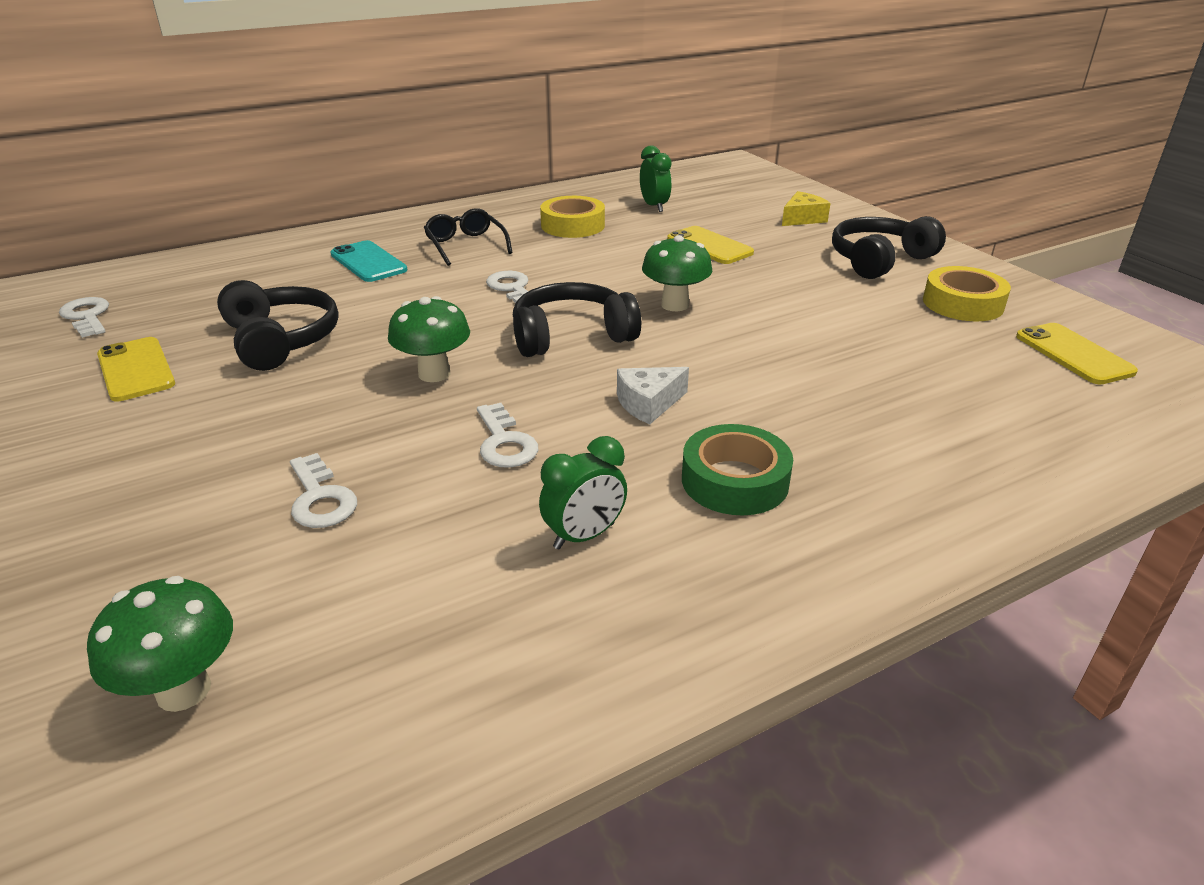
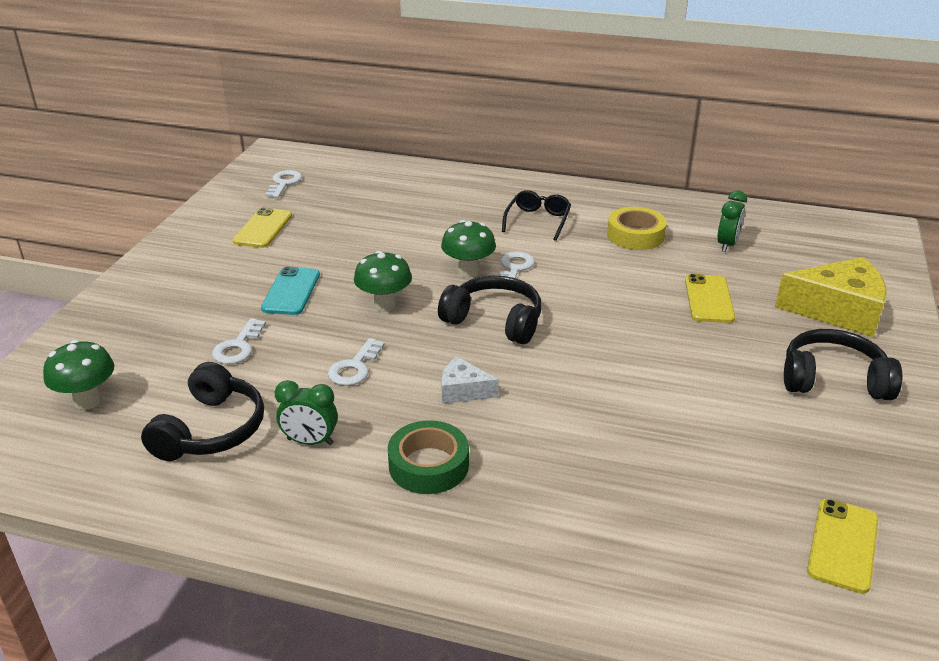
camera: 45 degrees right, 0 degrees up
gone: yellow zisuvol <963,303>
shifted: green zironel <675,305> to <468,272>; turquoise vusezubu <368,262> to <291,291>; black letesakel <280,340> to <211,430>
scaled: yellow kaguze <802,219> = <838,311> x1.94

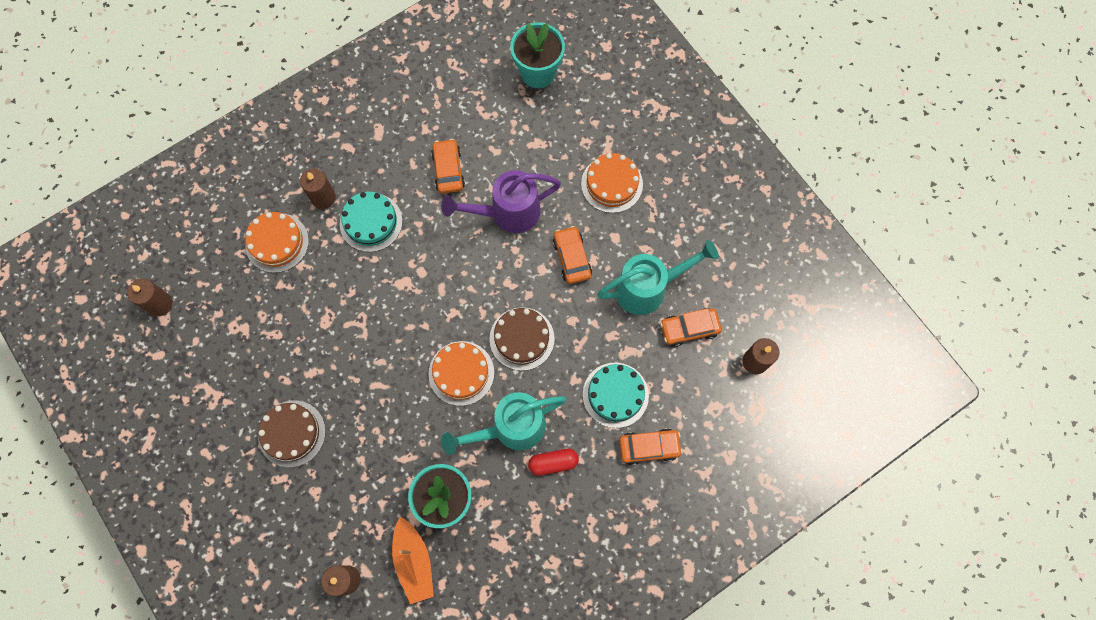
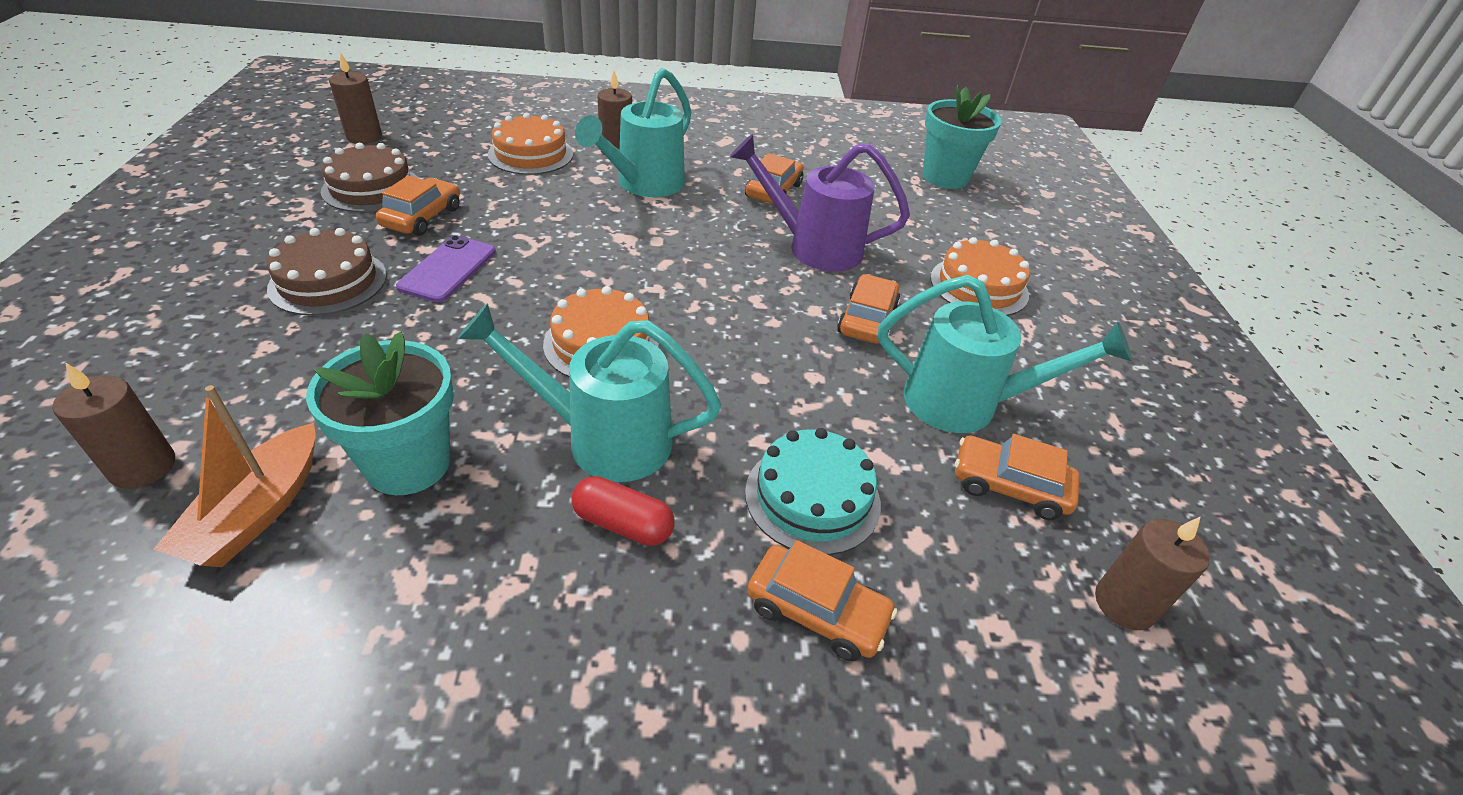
camera: 30 degrees right, 30 degrees down
new: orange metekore <422,217>; purple vusezubu <448,269>
shifted: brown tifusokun <522,338> to <371,188>
swapped: turquoise tifusokun <371,222> to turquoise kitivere <644,184>

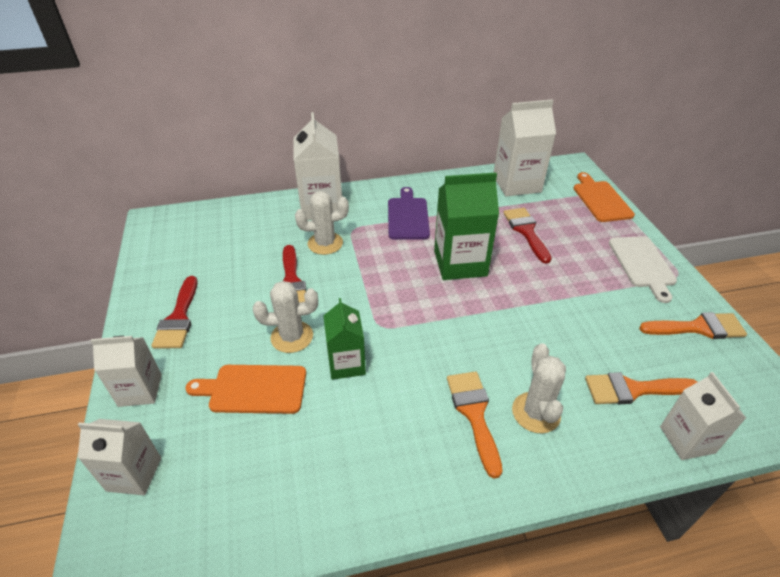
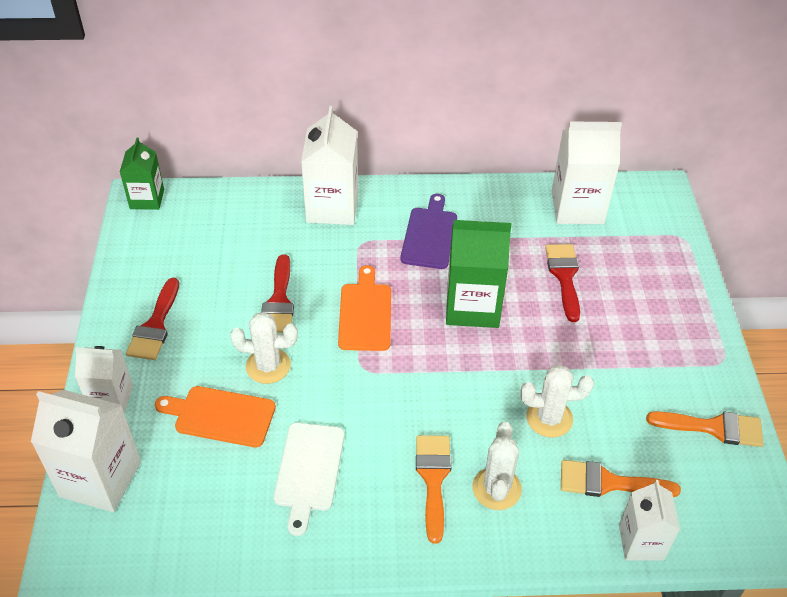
camera: 10 degrees right, 5 degrees up
shifted: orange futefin <601,199> to <365,313>; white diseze <325,243> to <549,418>; white futefin <642,264> to <308,471>; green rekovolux <346,364> to <147,199>
scaled: white rekovolux <134,474> = <100,479> x1.60

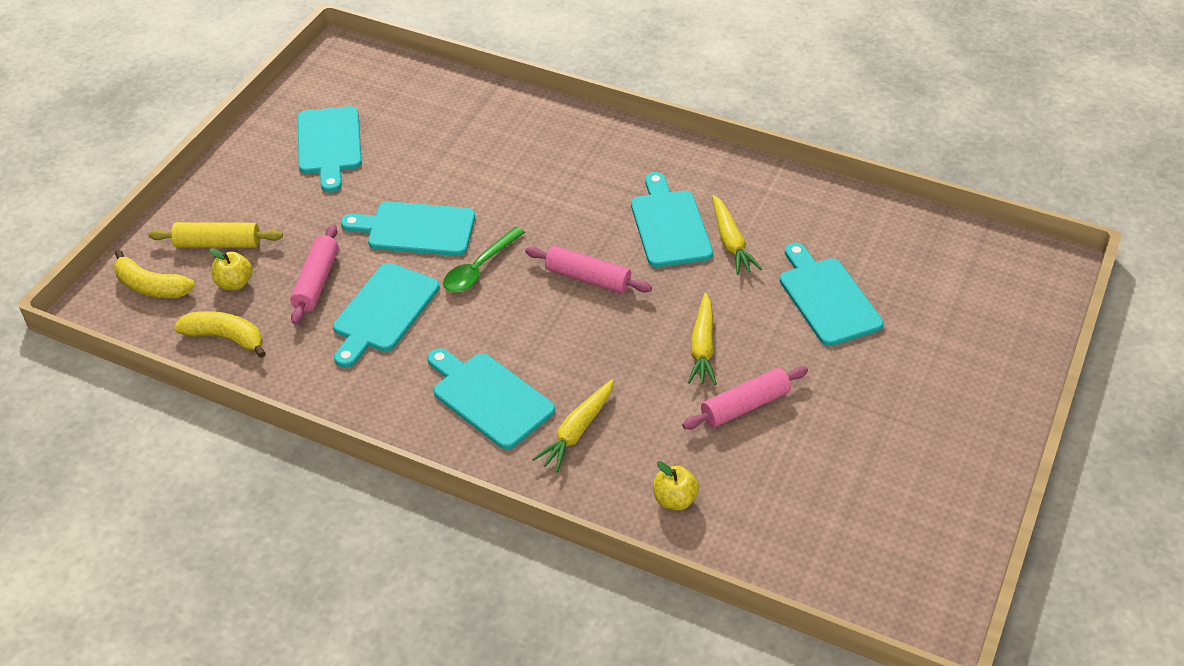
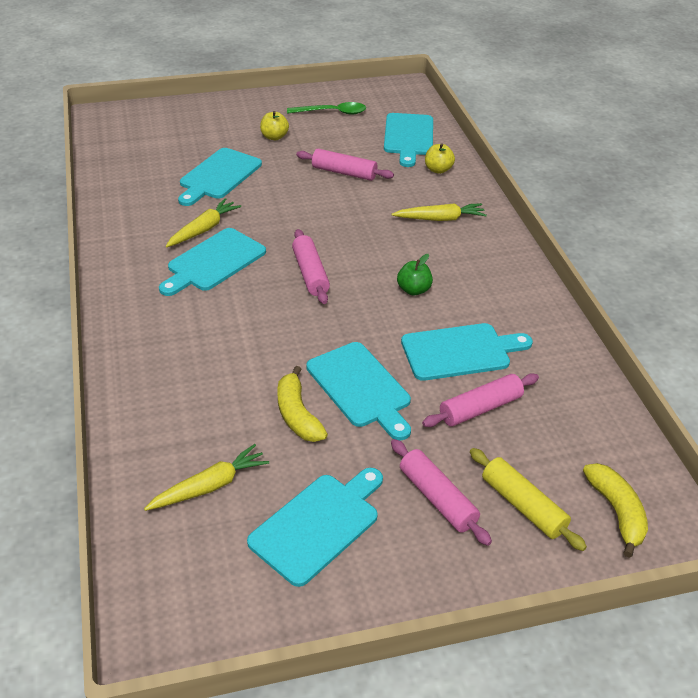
camera: 130 degrees left, 5 degrees down
new: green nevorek <413,290>; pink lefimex <437,498>
shifted: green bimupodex <479,268> to <332,112>; yellow nevorek <234,283> to <274,137>; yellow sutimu <702,347> to <210,486>; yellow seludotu <225,338> to <297,414>; turquoise futefin <489,398> to <408,137>

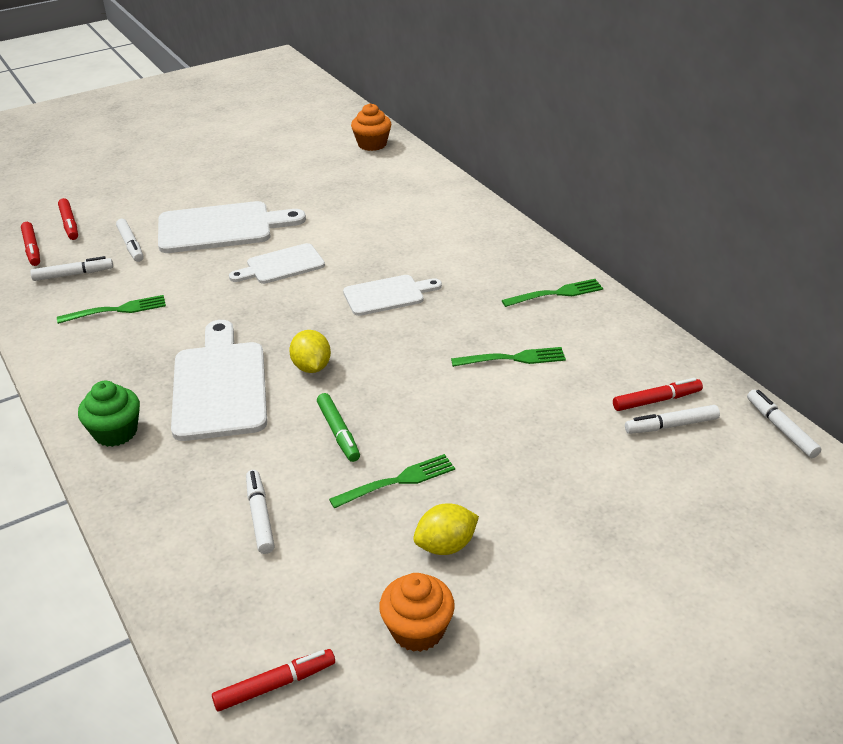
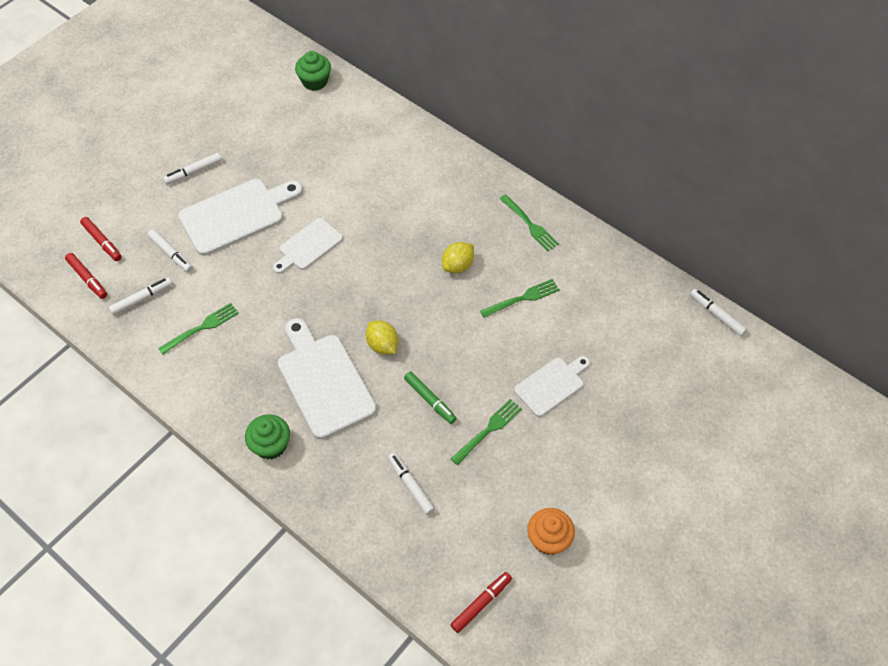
camera: 20 degrees left, 20 degrees up
gone: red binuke <656,400>
shifted: white futefin <387,295> to <551,385>; white binuke <671,425> to <194,172>; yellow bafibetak <446,545> to <458,265>
repainted: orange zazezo <372,144> to green zazezo <315,81>
rotated: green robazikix <556,293> = <530,224> 90 degrees clockwise

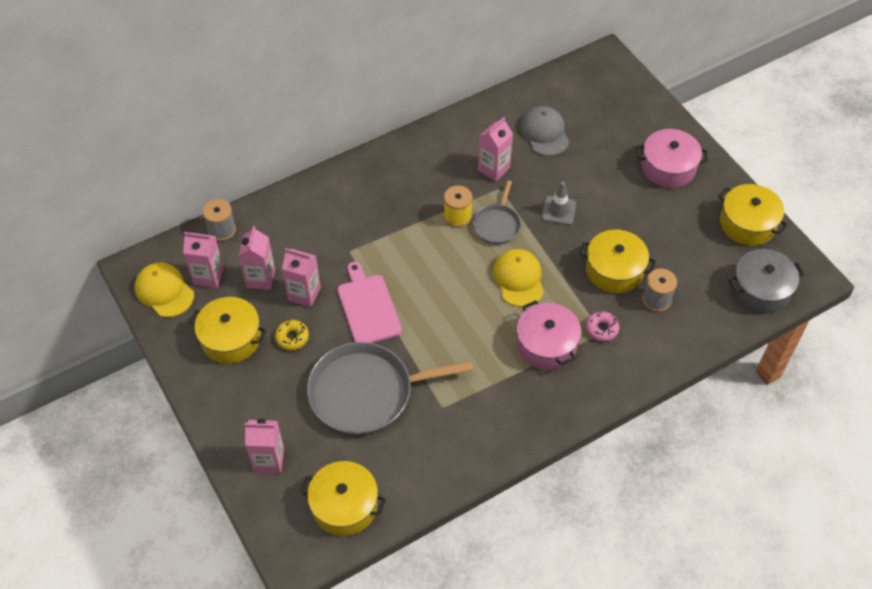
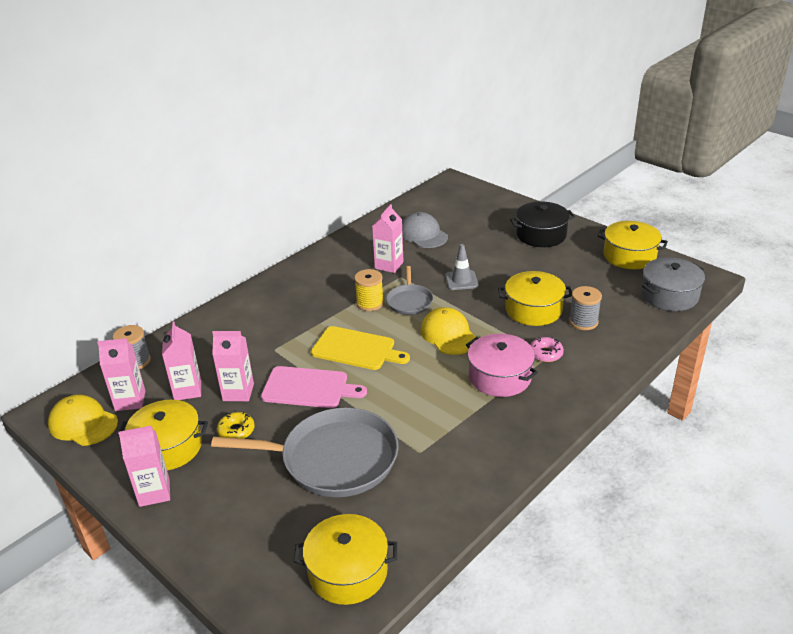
camera: 15 degrees left, 20 degrees down
new: yellow futefin <356,349>
shifted: pink rekovolux <269,460> to <154,492>
repainted: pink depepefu <668,167> to black depepefu <541,235>
rotated: pink futefin <368,307> = <309,388> 135 degrees clockwise; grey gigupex <366,392> = <333,459> 150 degrees counterclockwise

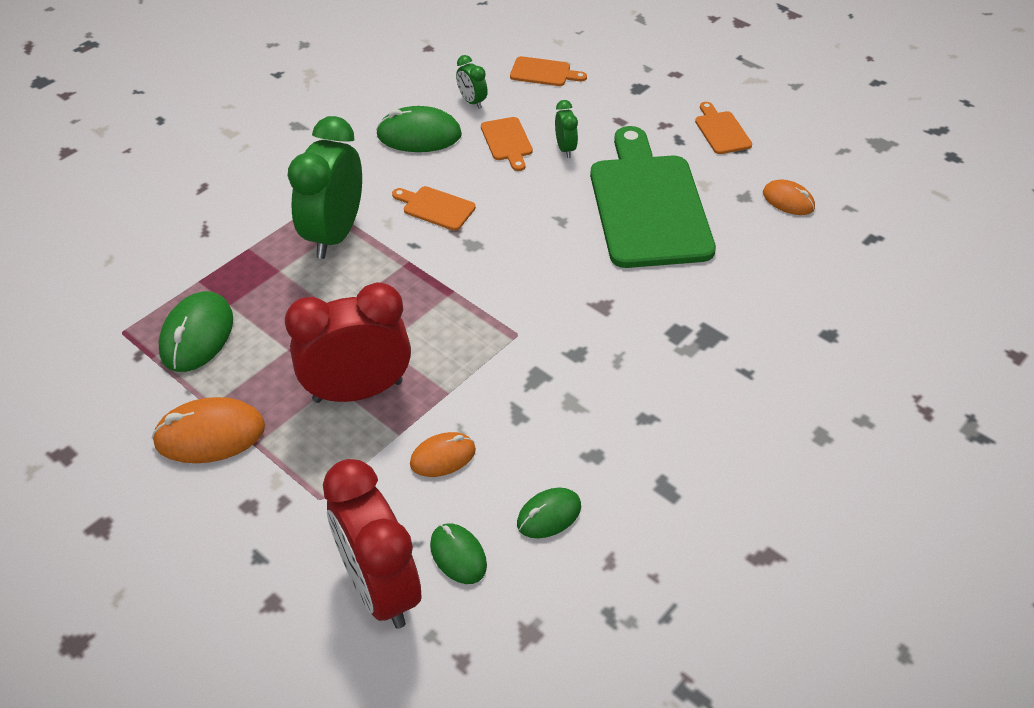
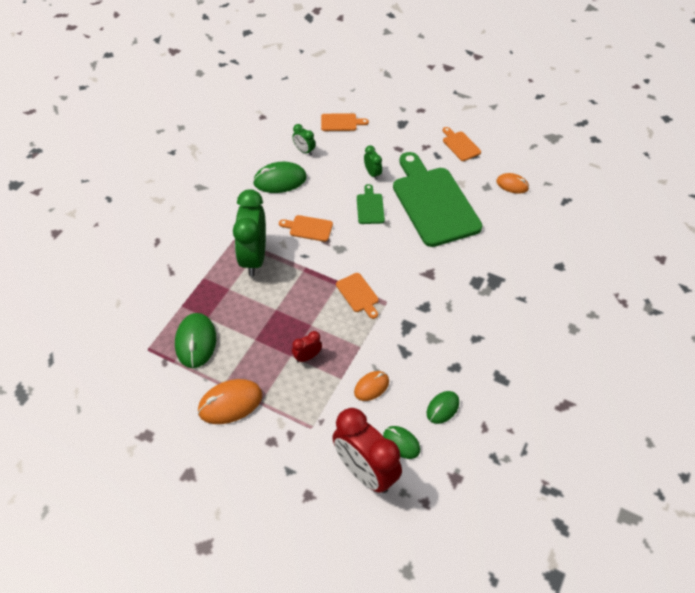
camera: 15 degrees left, 5 degrees up
new: green futefin <370,207>
shifted: orange futefin <507,142> to <358,294>
scaled: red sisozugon <358,391> = <307,357> x0.44

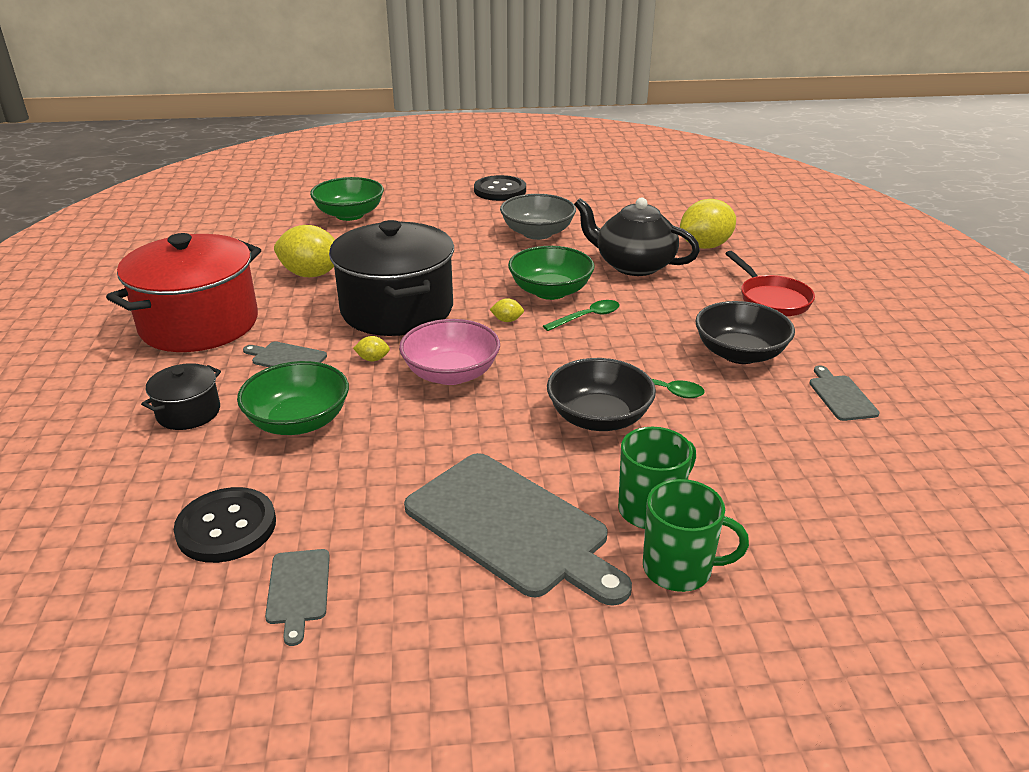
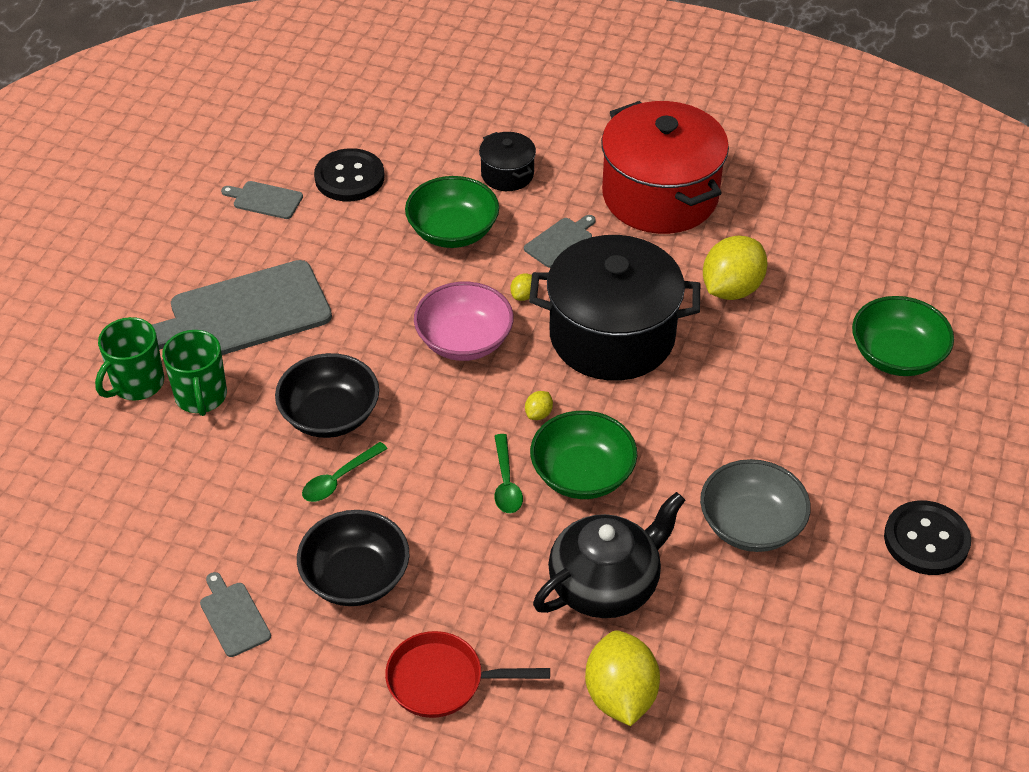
camera: 115 degrees right, 15 degrees up
rotated: grey futefin <841,396> = <233,616> 135 degrees counterclockwise

